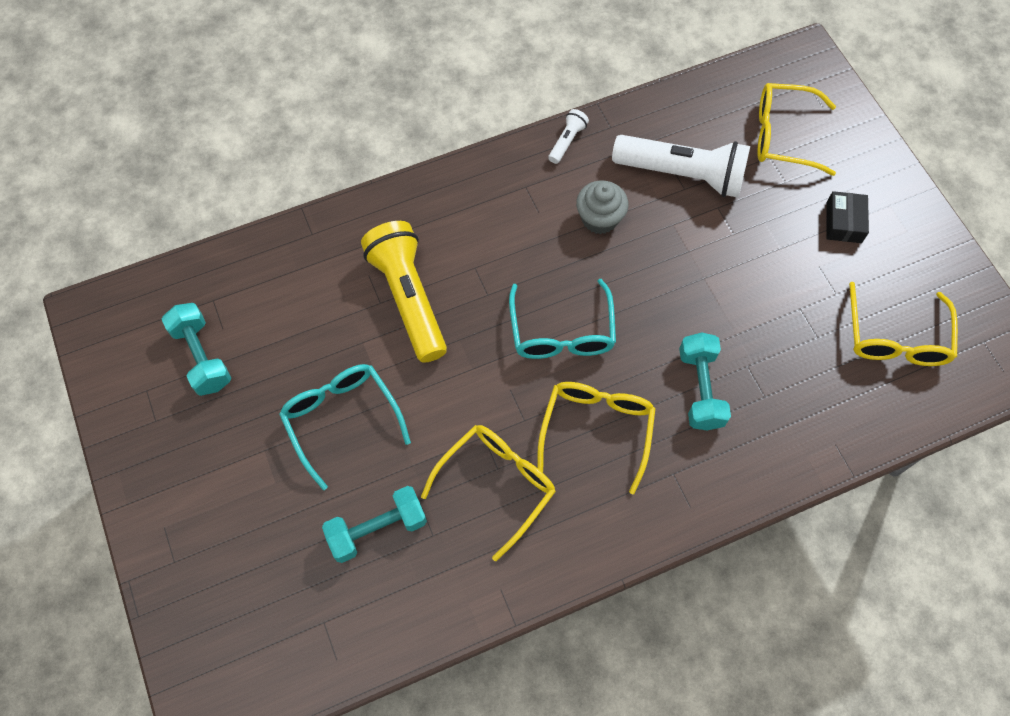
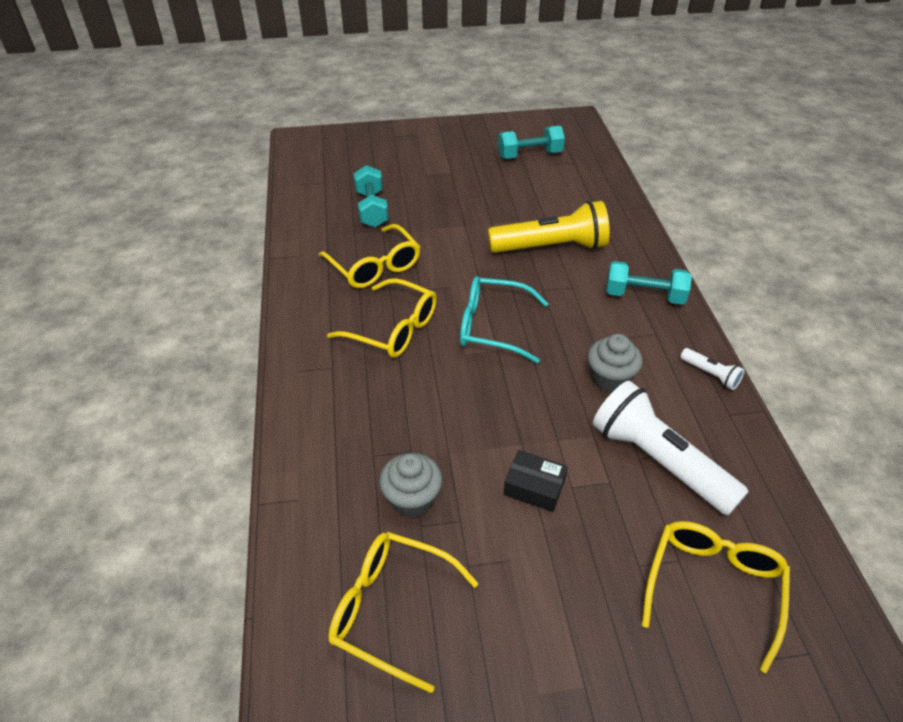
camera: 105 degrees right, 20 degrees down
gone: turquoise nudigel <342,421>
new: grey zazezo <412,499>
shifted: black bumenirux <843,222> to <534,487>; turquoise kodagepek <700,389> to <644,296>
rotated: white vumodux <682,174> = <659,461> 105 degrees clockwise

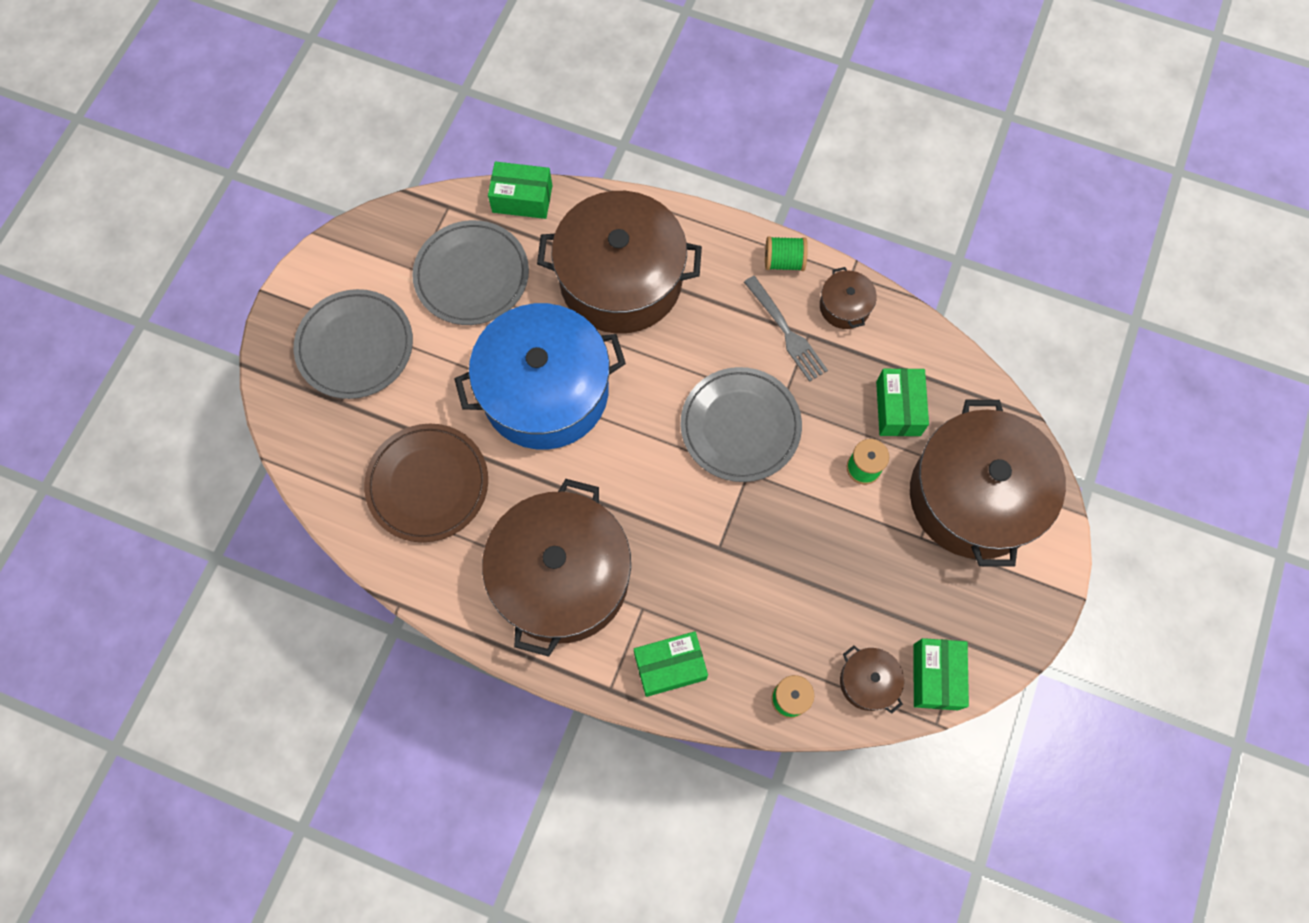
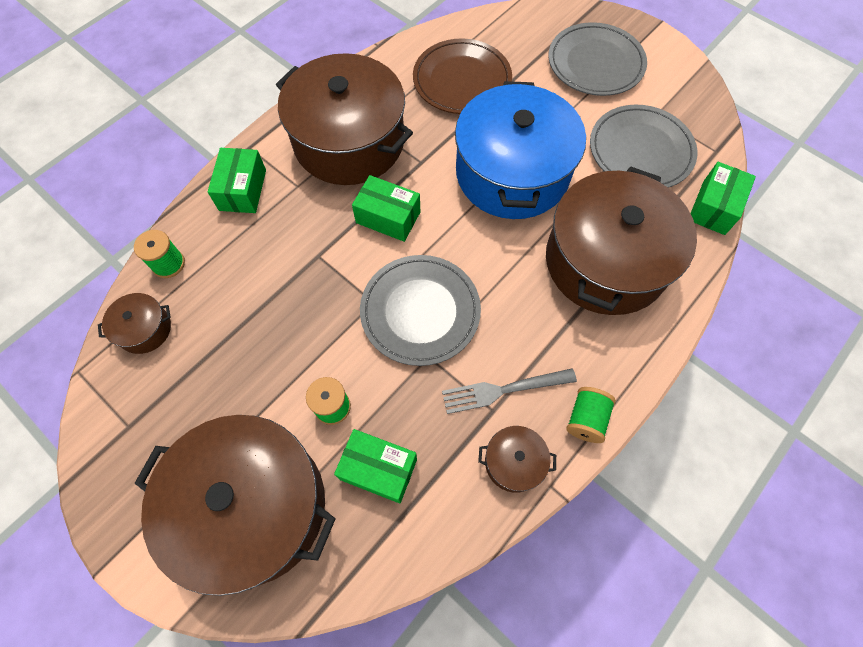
camera: 110 degrees right, 5 degrees down
shifted: green bumenirux <935,676> to <388,217>

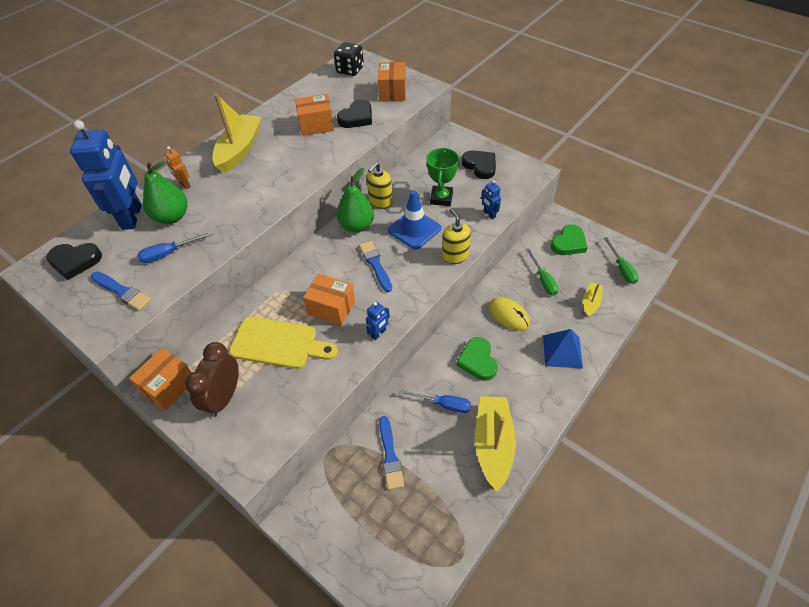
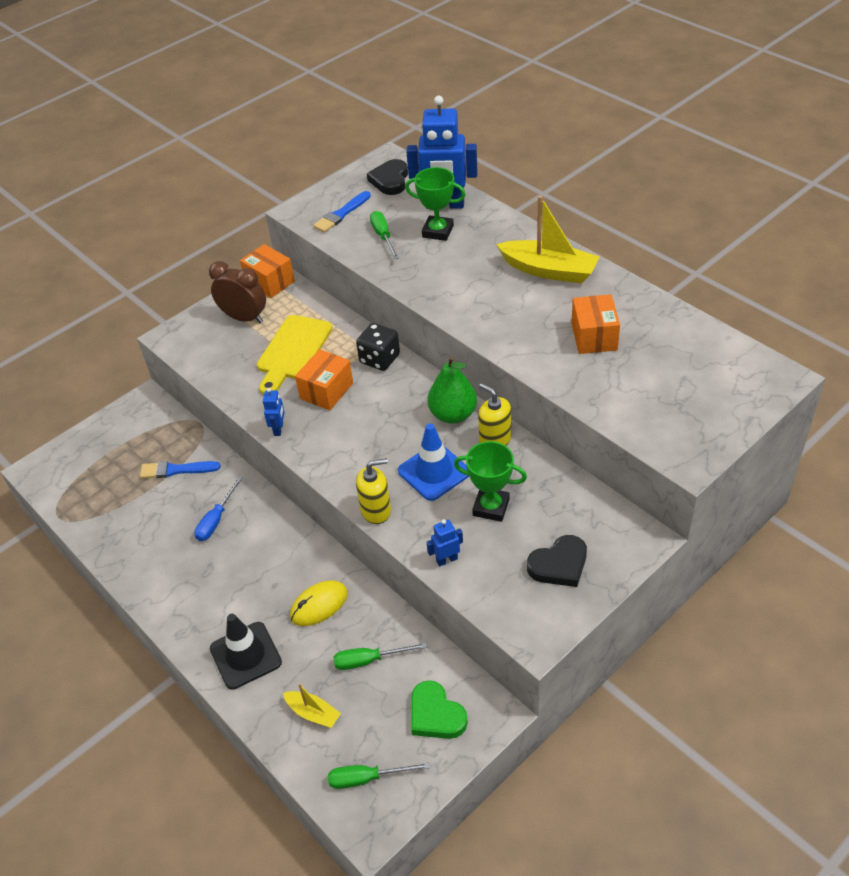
camera: 100 degrees right, 5 degrees down
gone: orange bumenirux <392,92>; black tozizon <357,117>; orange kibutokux <184,184>; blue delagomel <375,265>; green tozizon <477,361>; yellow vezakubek <493,444>
shifted: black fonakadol <350,70> to <379,359>
swapped: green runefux <172,217> to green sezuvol <437,231>; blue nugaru <562,351> to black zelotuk <245,655>
repainted: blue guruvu <169,253> to green guruvu <383,236>
rotated: blue kibutokux <378,333> = <279,429> 135 degrees counterclockwise

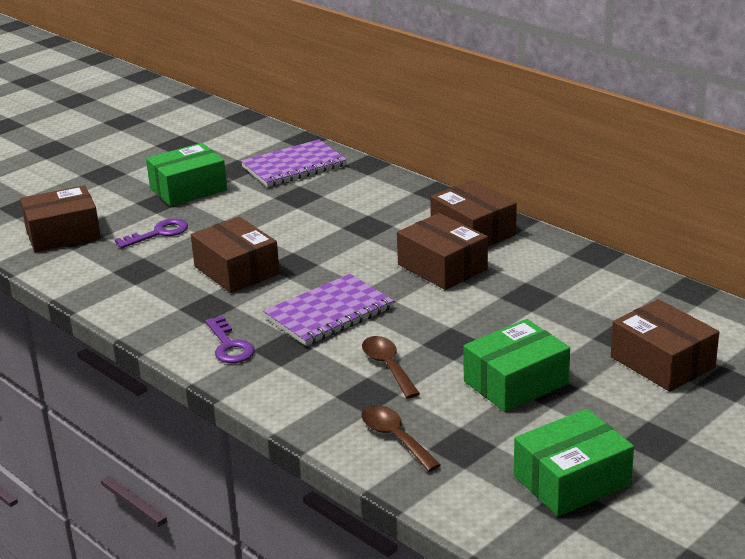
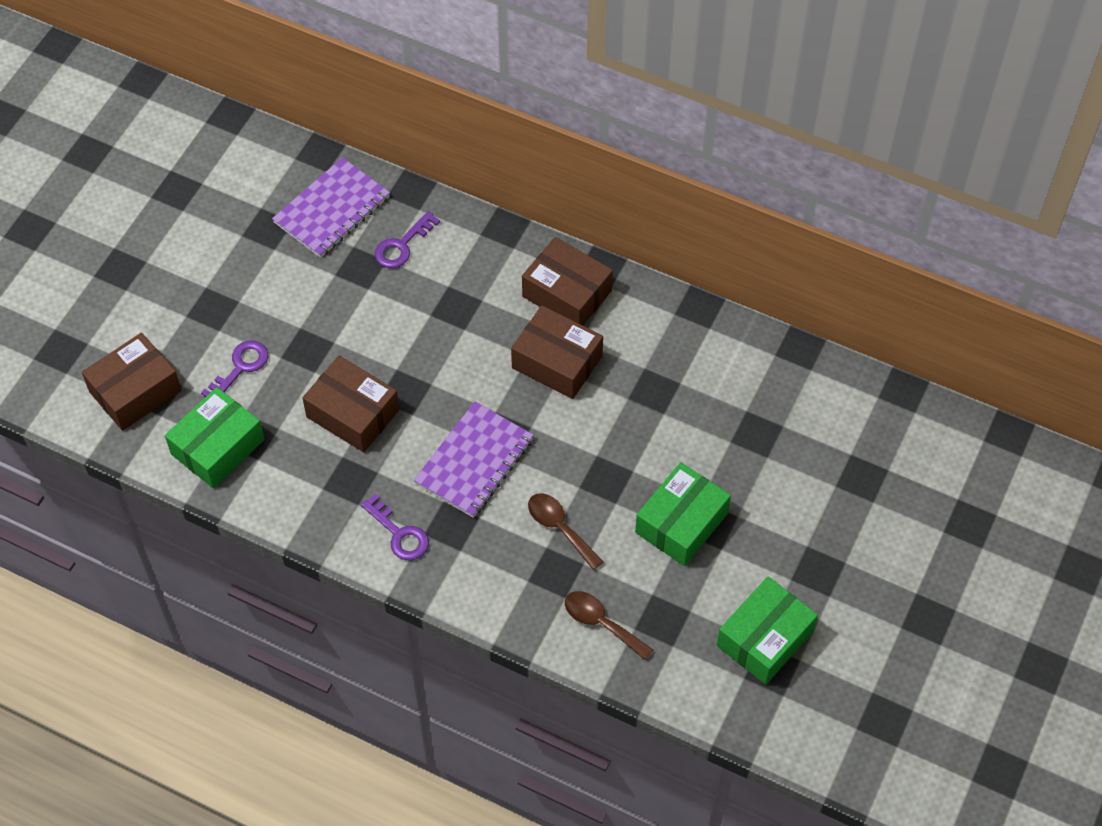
camera: 20 degrees left, 30 degrees up
gone: brown bumenirux <662,362>
new: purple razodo <402,245>
shifted: green bumenirux <188,189> to <217,447>

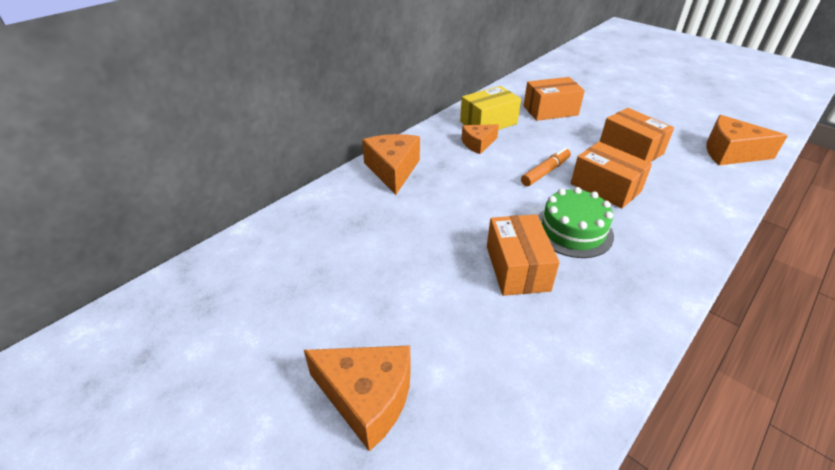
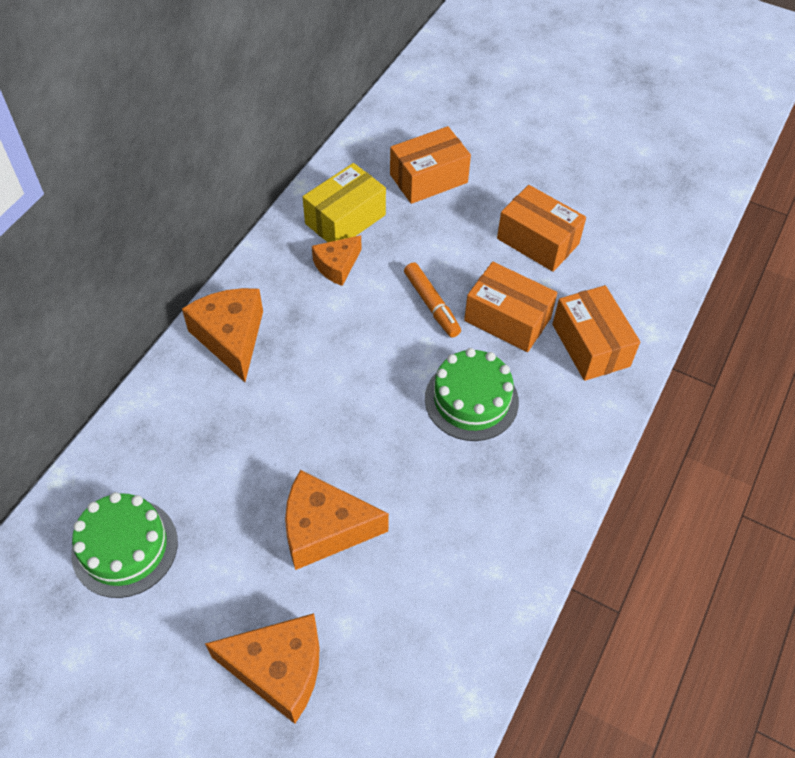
camera: 15 degrees left, 15 degrees up
new: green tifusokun <125,547>
shifted: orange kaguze <730,153> to <324,529>; orange bumenirux <517,268> to <590,345>
rotated: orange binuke <545,172> = <431,305> 120 degrees clockwise

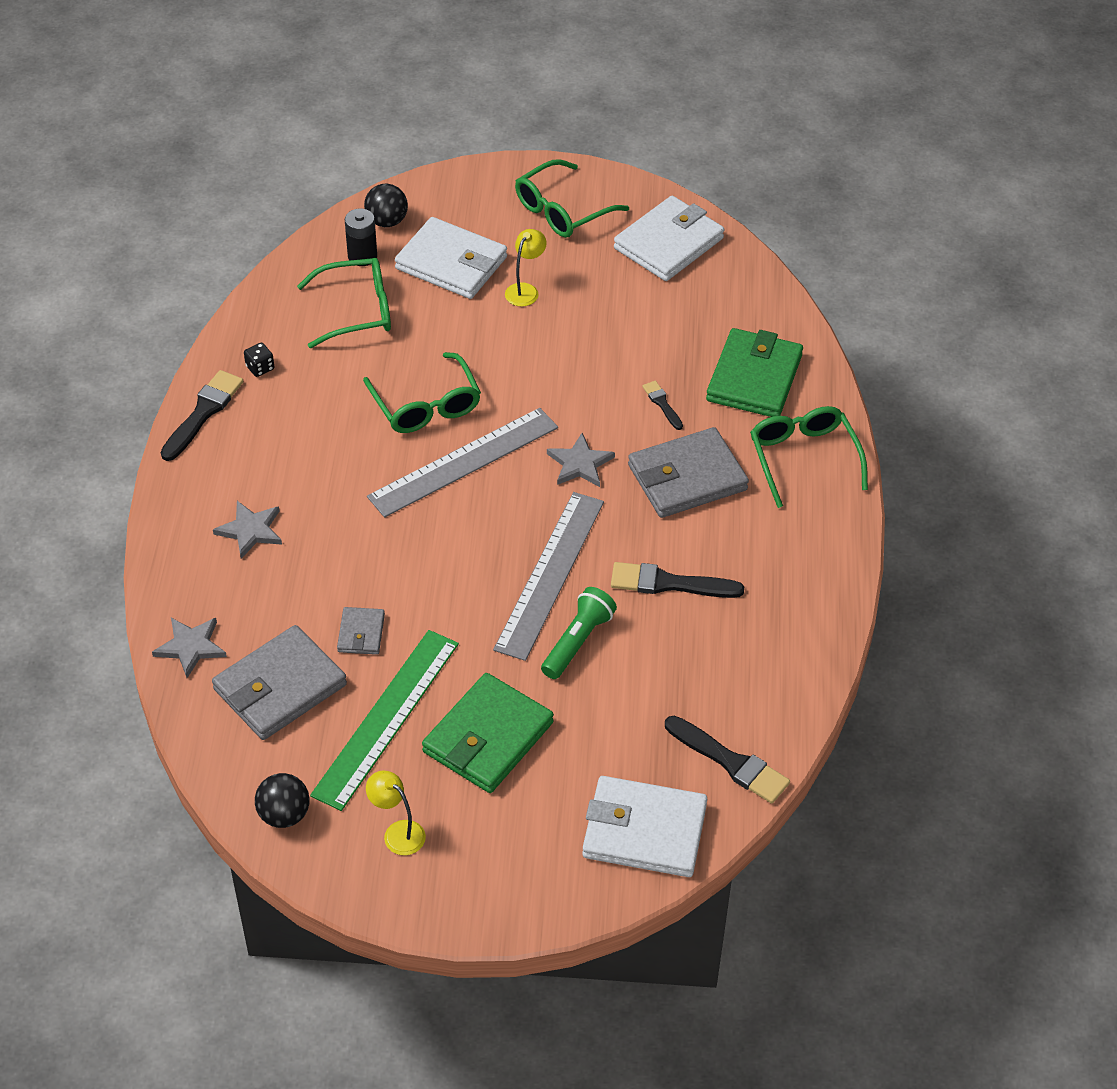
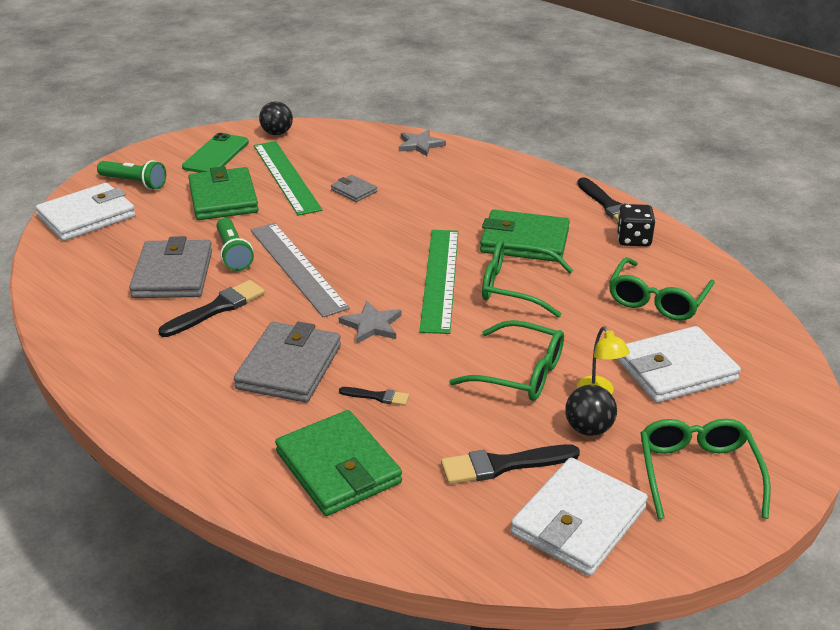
camera: 130 degrees right, 15 degrees down
gone: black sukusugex <362,256>; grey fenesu <250,530>
new: green vumodux <134,183>; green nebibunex <524,241>
shifted: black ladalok <387,221> to <588,429>; green nudigel <803,458> to <520,373>; grey nebibunex <280,687> to <173,274>; black delagomel <730,762> to <504,465>
swapped: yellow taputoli <398,832> to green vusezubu <216,155>
repainted: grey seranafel <463,462> to green seranafel <440,279>
rotated: white nebibunex <668,243> = <578,521> 45 degrees clockwise
scaled: black fonakadol <260,368> = <633,239> x1.65

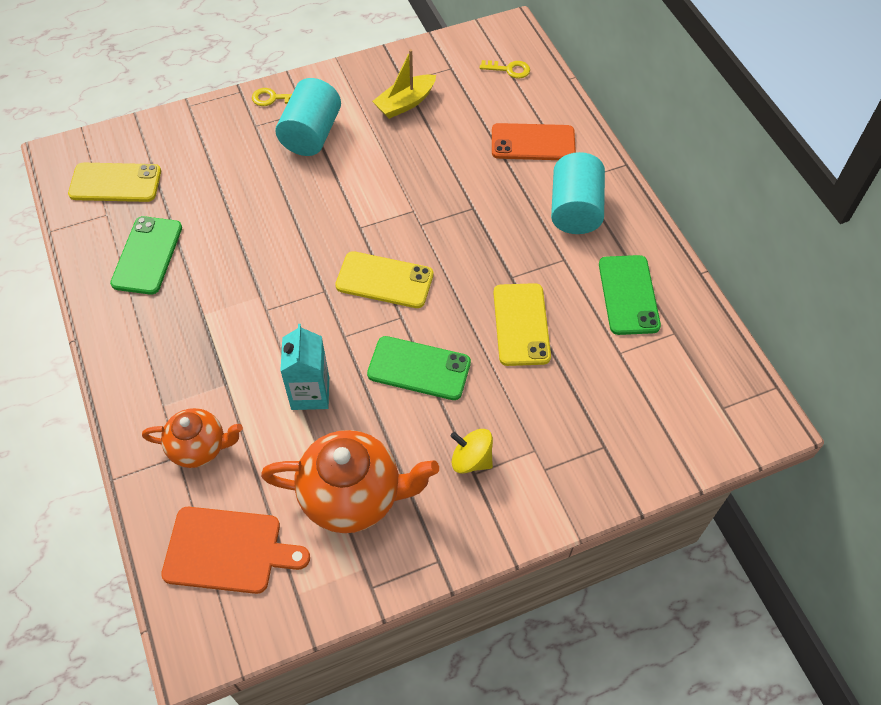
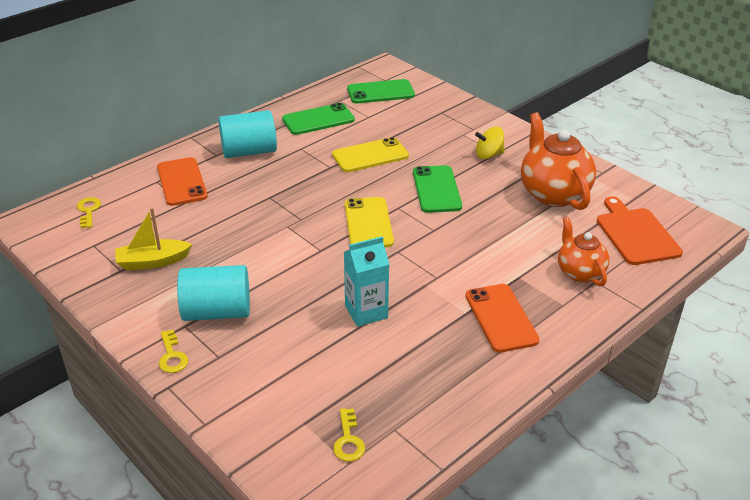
camera: 110 degrees left, 20 degrees down
new: orange vusezubu <501,318>
shifted: green vusezubu <147,255> to <380,92>; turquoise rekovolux <310,393> to <366,312>
swapped: yellow vusezubu <115,183> to yellow razodo <348,440>
rotated: yellow vezakubek <405,103> = <152,262> 135 degrees clockwise; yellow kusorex <471,459> = <488,155> 75 degrees clockwise

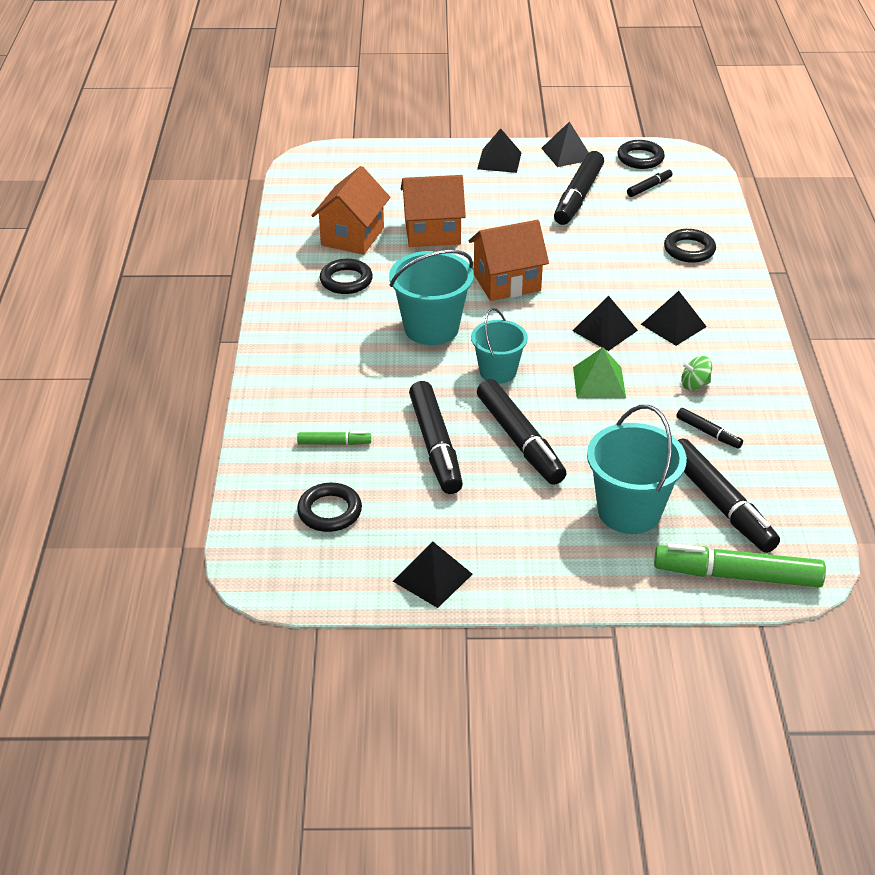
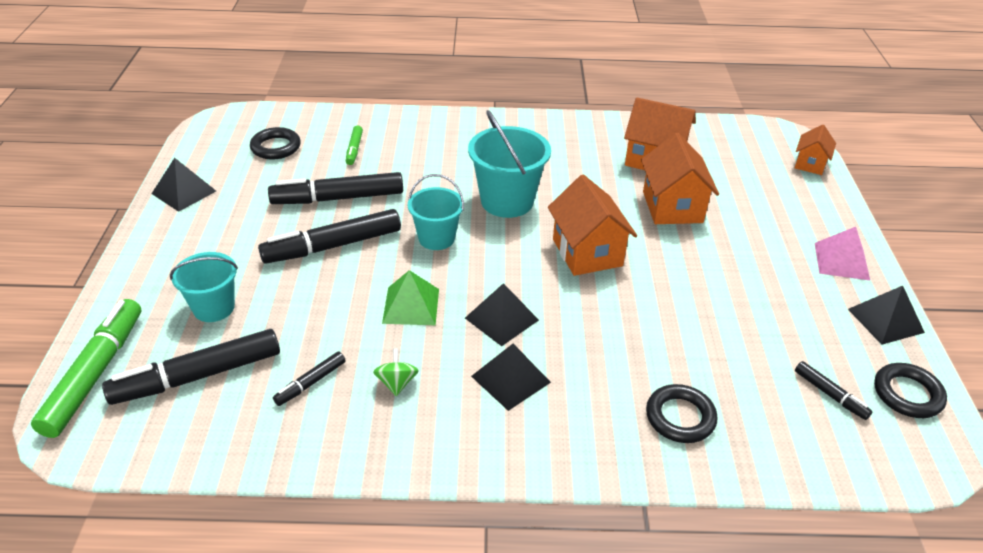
camera: 90 degrees right, 0 degrees up
gone: black binuke <578,196>; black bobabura <346,280>
new: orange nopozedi <810,164>
repainted: black nugaru <499,160> to pink nugaru <841,261>
scaled: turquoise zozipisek <629,511> = <214,308> x0.65

